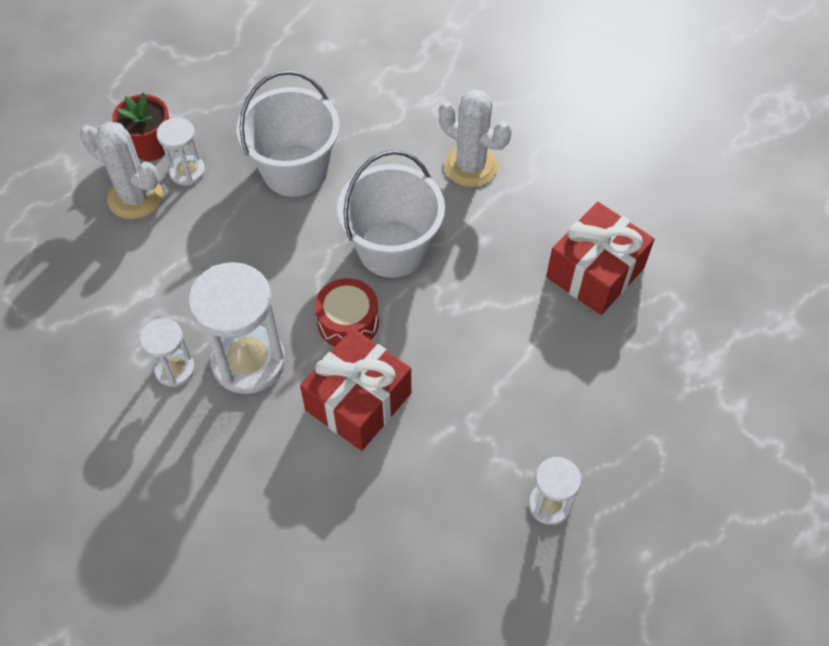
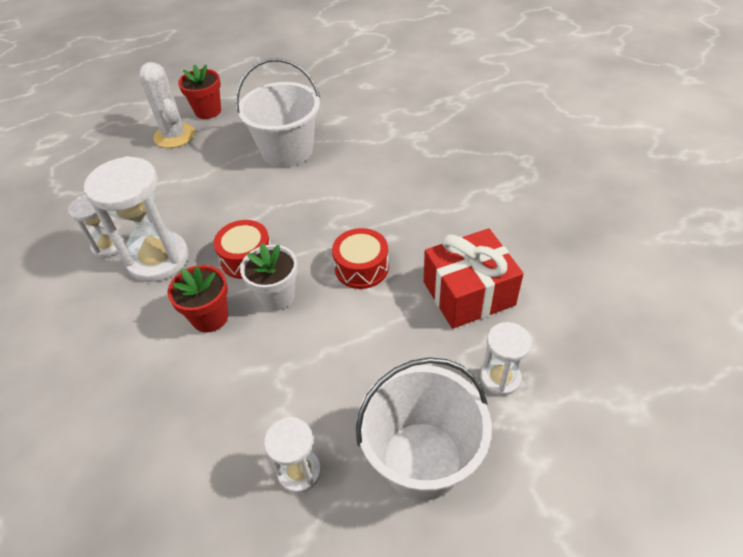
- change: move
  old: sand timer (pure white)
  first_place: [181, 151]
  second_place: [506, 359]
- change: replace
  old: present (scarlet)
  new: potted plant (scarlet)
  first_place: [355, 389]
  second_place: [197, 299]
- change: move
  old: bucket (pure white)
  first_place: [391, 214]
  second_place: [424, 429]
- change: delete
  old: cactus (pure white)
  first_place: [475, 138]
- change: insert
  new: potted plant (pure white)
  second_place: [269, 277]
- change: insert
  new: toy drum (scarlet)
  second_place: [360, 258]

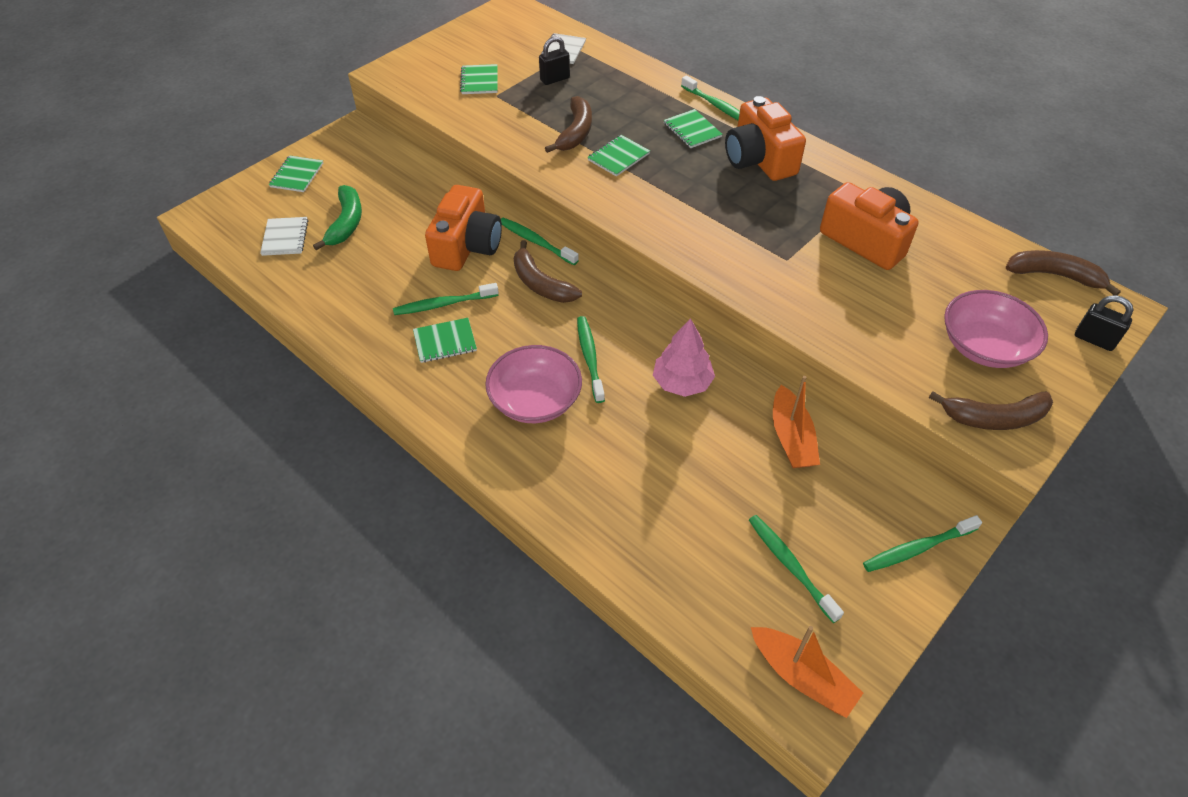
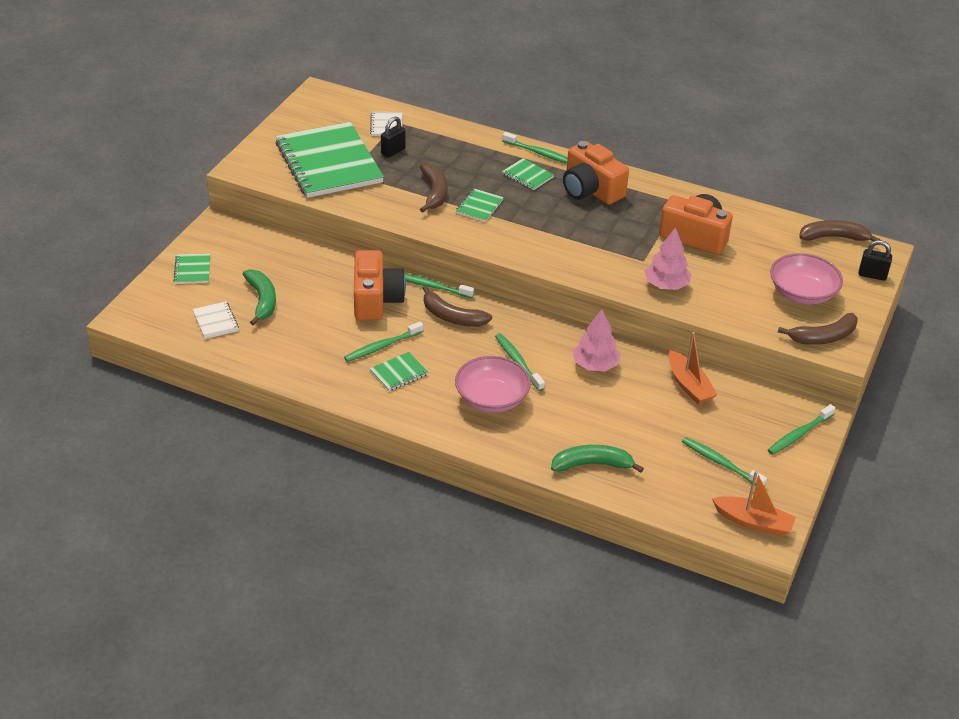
- change: resize
  old: notebook (green)
  first_place: [479, 79]
  second_place: [330, 160]
  factor: 2.49
- change: insert
  new: banana (green)
  second_place: [597, 459]
- change: insert
  new: fir tree (rose-pink)
  second_place: [667, 258]

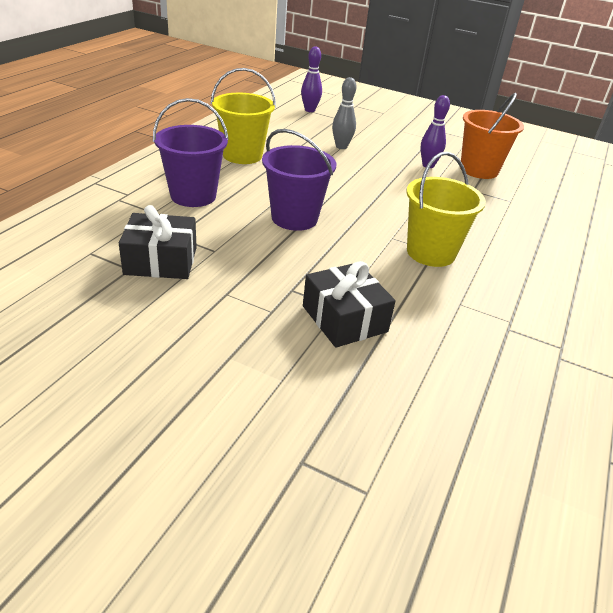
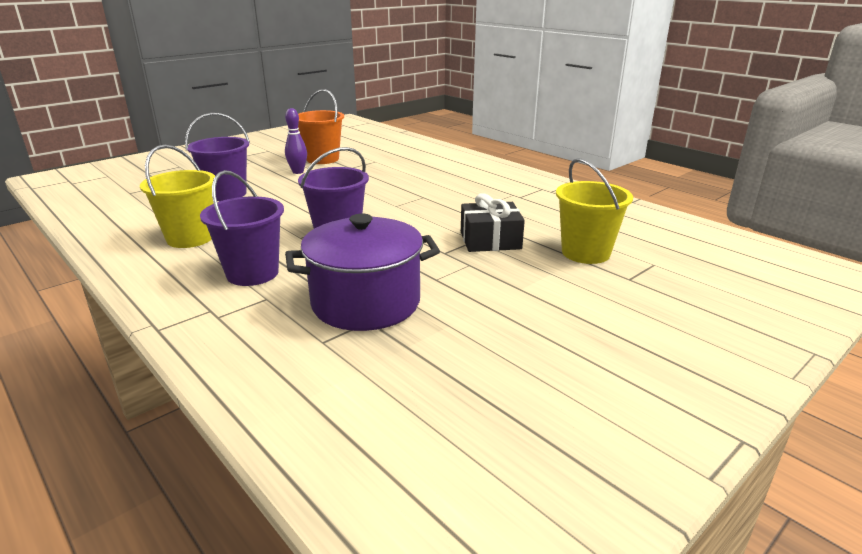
- change: replace
  old: present (jet-black)
  new: stockpot (royal purple)
  first_place: [158, 242]
  second_place: [362, 272]
- change: delete
  old: tenpin (royal purple)
  first_place: [311, 79]
- change: replace
  old: tenpin (grey)
  new: bucket (royal purple)
  first_place: [344, 113]
  second_place: [217, 157]
- change: move
  old: bucket (golden)
  first_place: [446, 209]
  second_place: [594, 211]

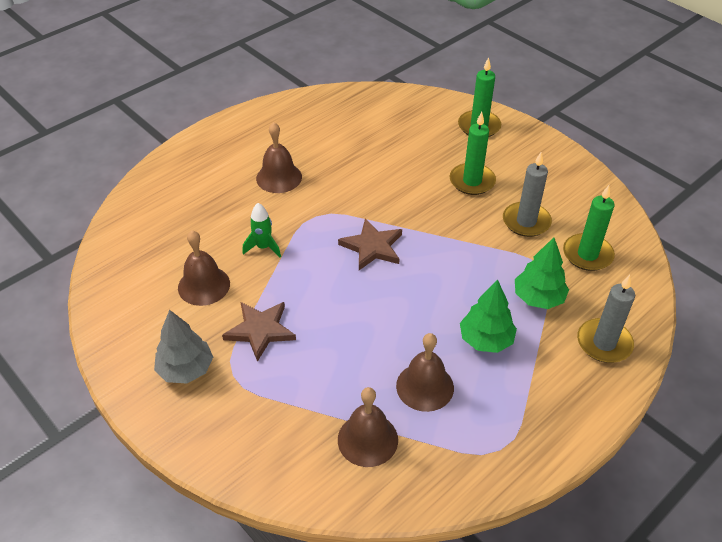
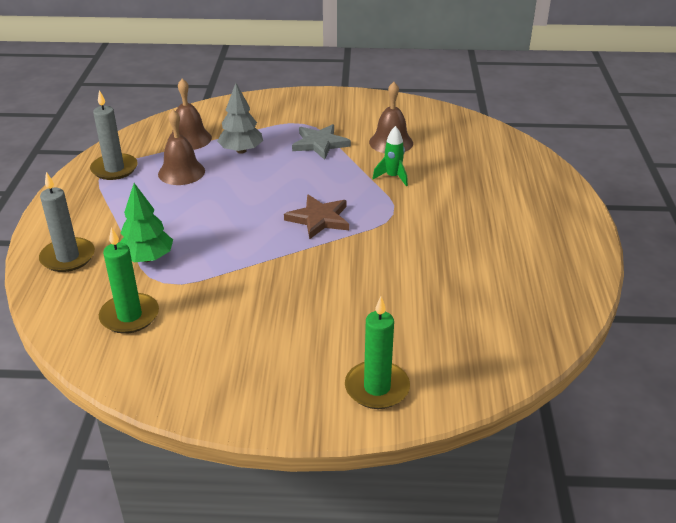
- change: move
  old: fir tree (grey)
  first_place: [183, 347]
  second_place: [240, 118]
- change: recolor
  old: star shape (dark brown)
  new: star shape (grey)
  first_place: [259, 332]
  second_place: [321, 142]
- change: delete
  old: bell (dark brown)
  first_place: [279, 157]
- change: delete
  old: candle (green)
  first_place: [473, 153]
- change: delete
  old: fir tree (green)
  first_place: [488, 316]
- change: move
  old: candle (grey)
  first_place: [527, 194]
  second_place: [114, 135]

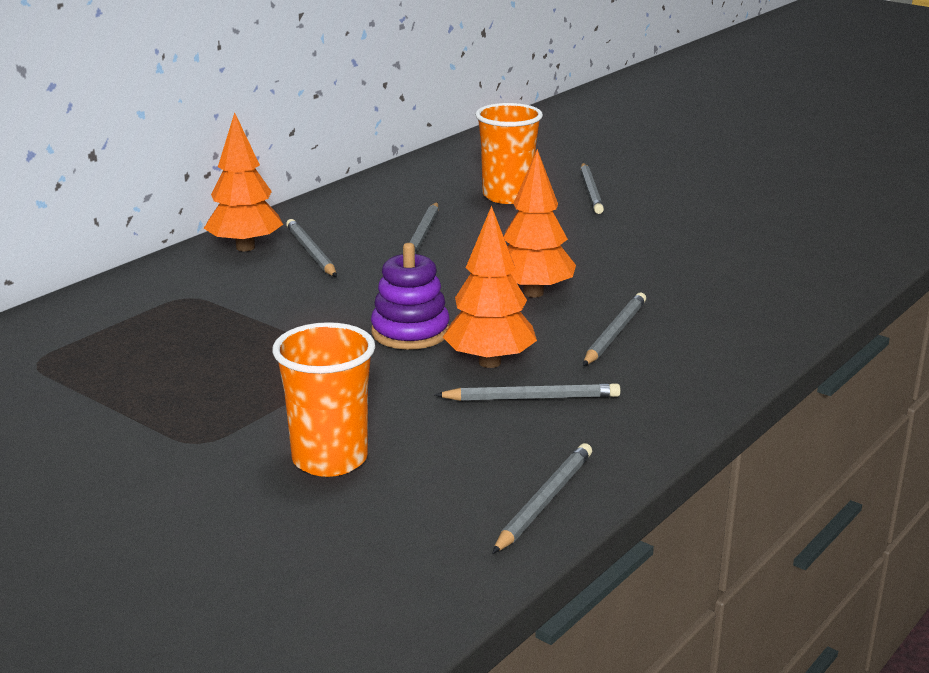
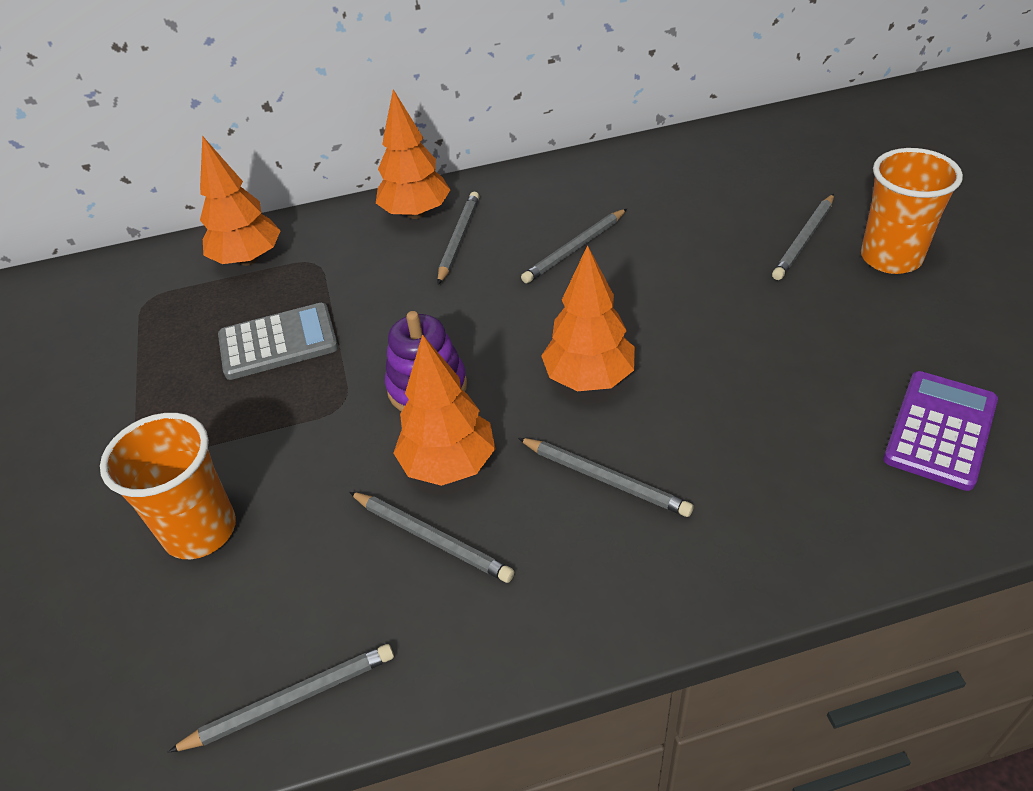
- change: move
  old: cup (bright orange)
  first_place: [509, 153]
  second_place: [912, 211]
- change: rotate
  old: lead pencil (grey)
  first_place: [614, 329]
  second_place: [606, 477]
  degrees: 60
- change: insert
  new: fir tree (bright orange)
  second_place: [240, 201]
- change: insert
  new: pocket calculator (grey)
  second_place: [278, 341]
- change: insert
  new: pocket calculator (royal purple)
  second_place: [940, 431]

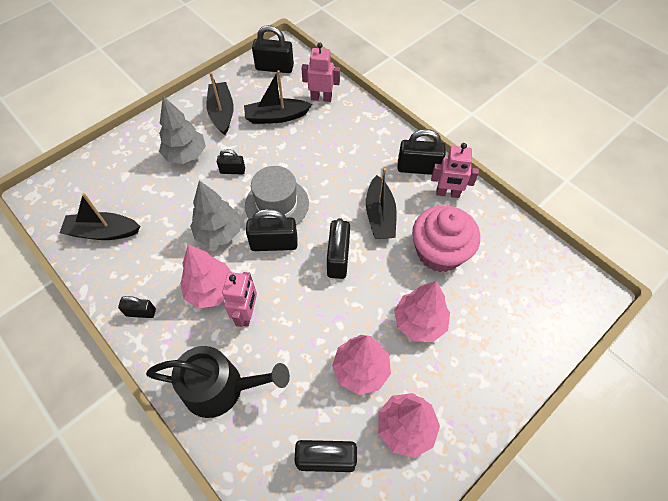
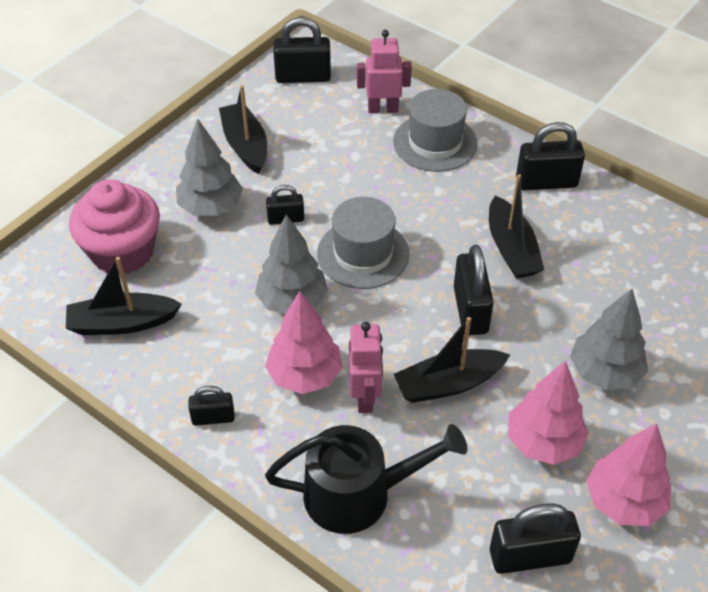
- change: move
  old: boat (jet-black)
  first_place: [278, 97]
  second_place: [452, 360]
- change: delete
  old: lock (jet-black)
  first_place: [271, 230]
- change: recolor
  old: fir tree (rose-pink)
  new: fir tree (grey)
  first_place: [422, 311]
  second_place: [609, 339]
- change: move
  old: muffin (rose-pink)
  first_place: [446, 238]
  second_place: [114, 226]
- change: delete
  old: robot figure (rose-pink)
  first_place: [455, 170]
- change: insert
  new: hat (grey)
  second_place: [435, 130]

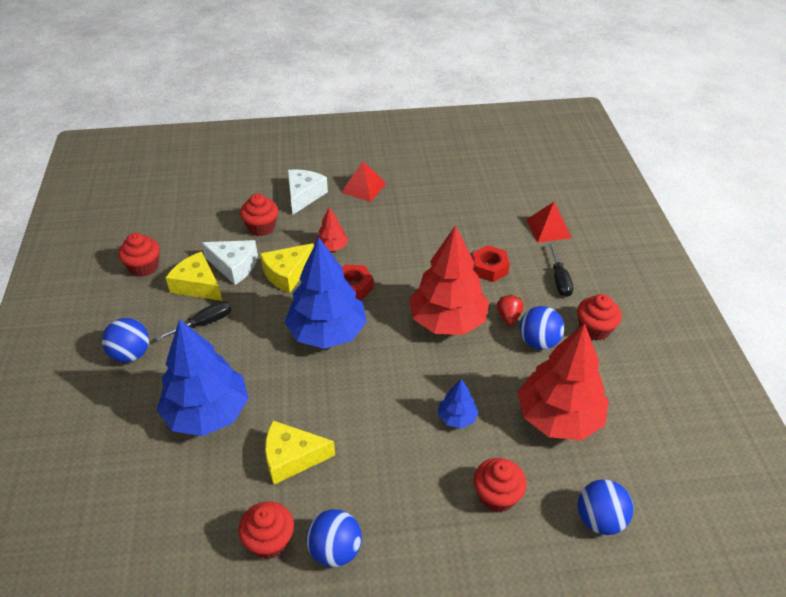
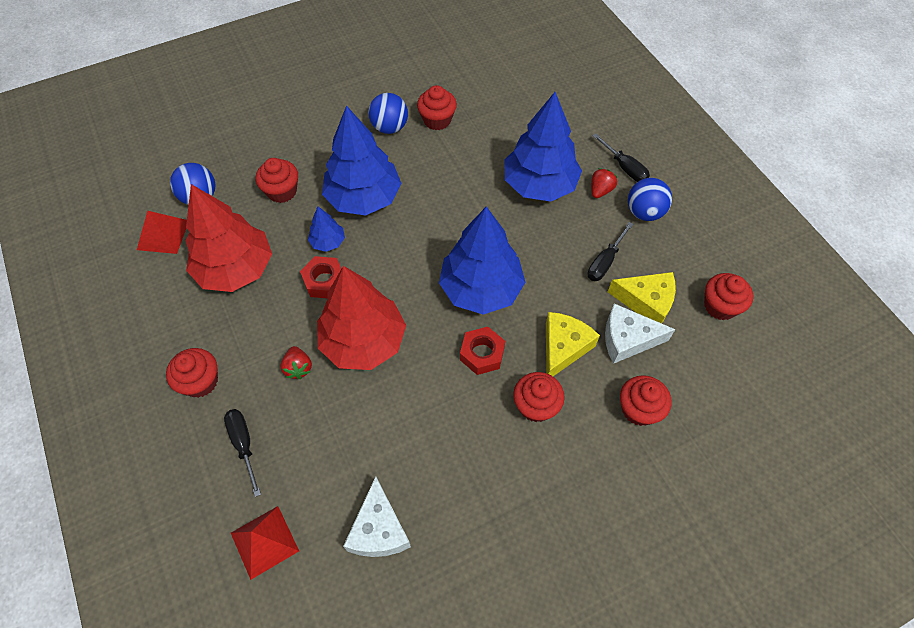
- change: delete
  old: cheese (golden)
  first_place: [300, 453]
- change: move
  old: cheese (pure white)
  first_place: [308, 192]
  second_place: [377, 516]
- change: replace
  old: fir tree (scarlet)
  new: muffin (scarlet)
  first_place: [332, 229]
  second_place: [539, 397]
- change: move
  old: pyramid (scarlet)
  first_place: [363, 181]
  second_place: [162, 232]
- change: move
  old: hex nut (scarlet)
  first_place: [491, 263]
  second_place: [320, 277]
- change: delete
  old: sphere (cobalt)
  first_place: [542, 328]
- change: insert
  new: fir tree (cobalt)
  second_place: [362, 160]
- change: insert
  new: toy strawberry (scarlet)
  second_place: [604, 183]
- change: insert
  new: hand screwdriver (jet-black)
  second_place: [621, 157]

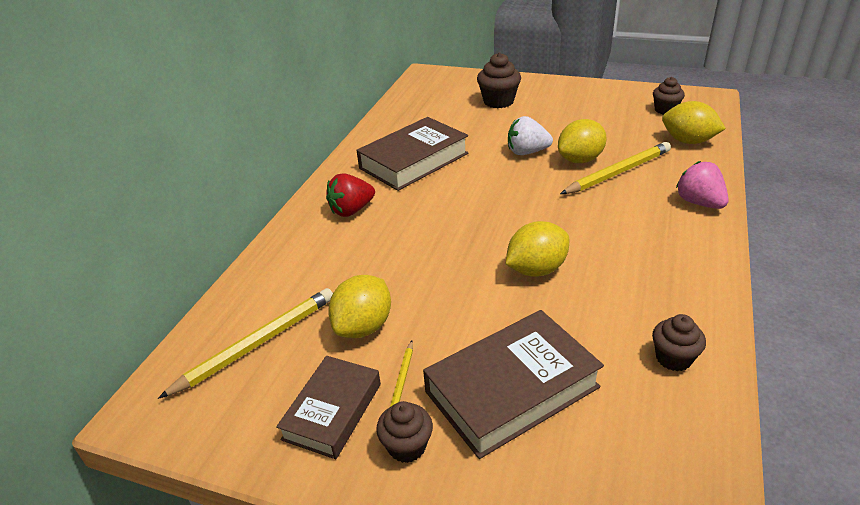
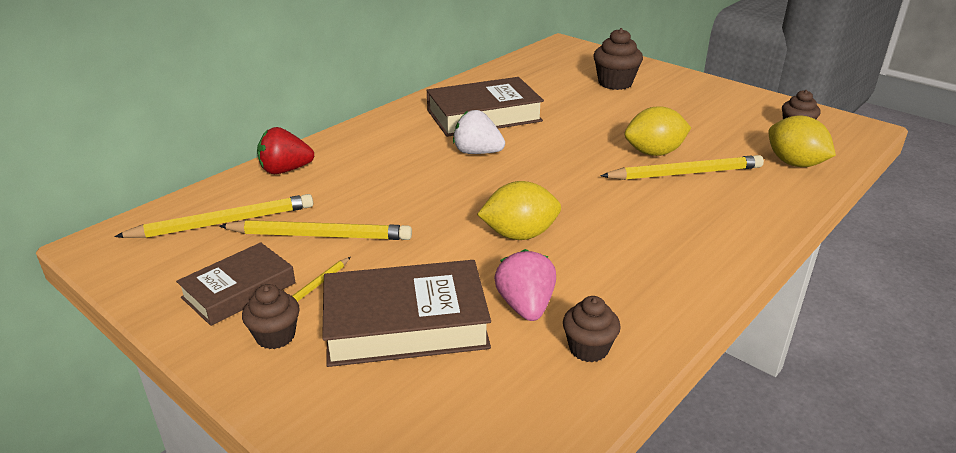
- change: move
  old: toy strawberry (scarlet)
  first_place: [350, 195]
  second_place: [285, 150]
- change: replace
  old: lemon (golden)
  new: lead pencil (golden)
  first_place: [359, 306]
  second_place: [315, 230]
- change: move
  old: toy strawberry (pure white)
  first_place: [530, 135]
  second_place: [479, 132]
- change: move
  old: toy strawberry (rose-pink)
  first_place: [702, 185]
  second_place: [525, 285]

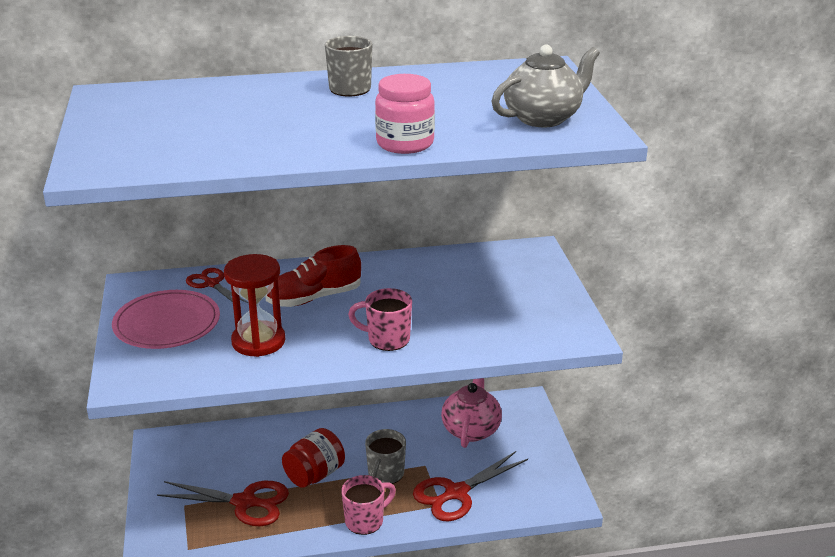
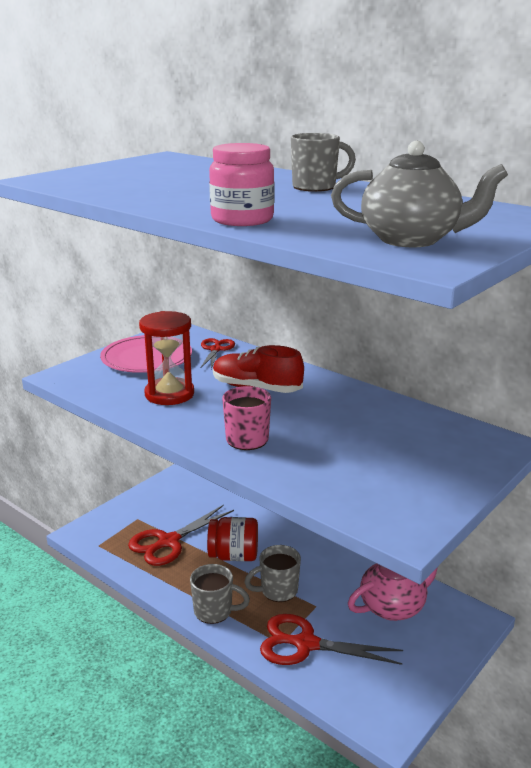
- change: rotate
  old: pair of scissors (scarlet)
  first_place: [223, 503]
  second_place: [181, 535]
  degrees: 75
- change: recolor
  old: mug (rose-pink)
  new: mug (grey)
  first_place: [368, 505]
  second_place: [220, 594]

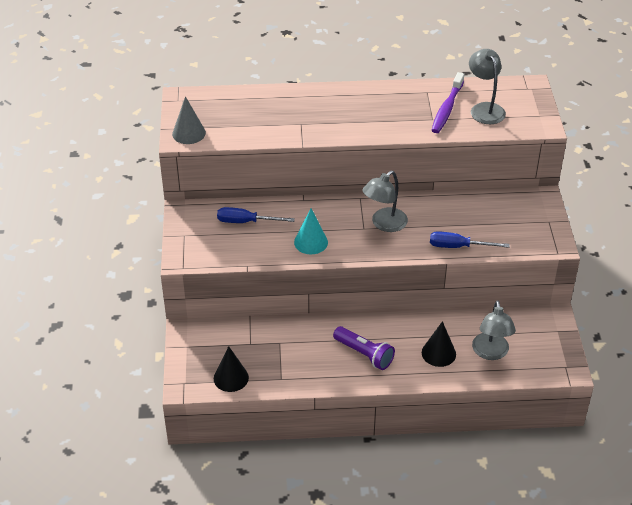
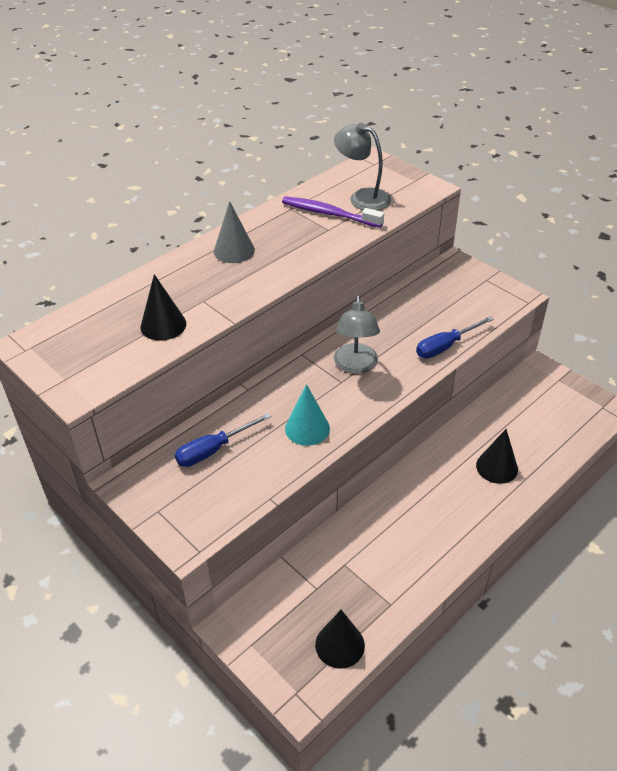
- change: move
  old: cone (grey)
  first_place: [189, 120]
  second_place: [234, 232]
- change: delete
  old: flashlight (royal purple)
  first_place: [364, 348]
- change: rotate
  old: toothbrush (royal purple)
  first_place: [447, 102]
  second_place: [333, 212]
  degrees: 135
- change: delete
  old: reading lamp (grey)
  first_place: [494, 330]
- change: insert
  new: cone (jet-black)
  second_place: [163, 307]

